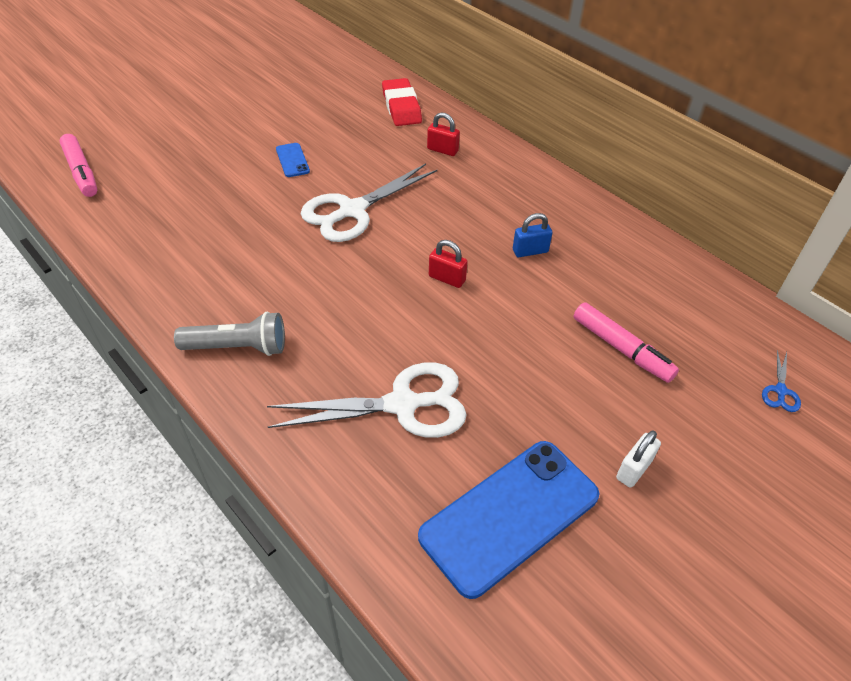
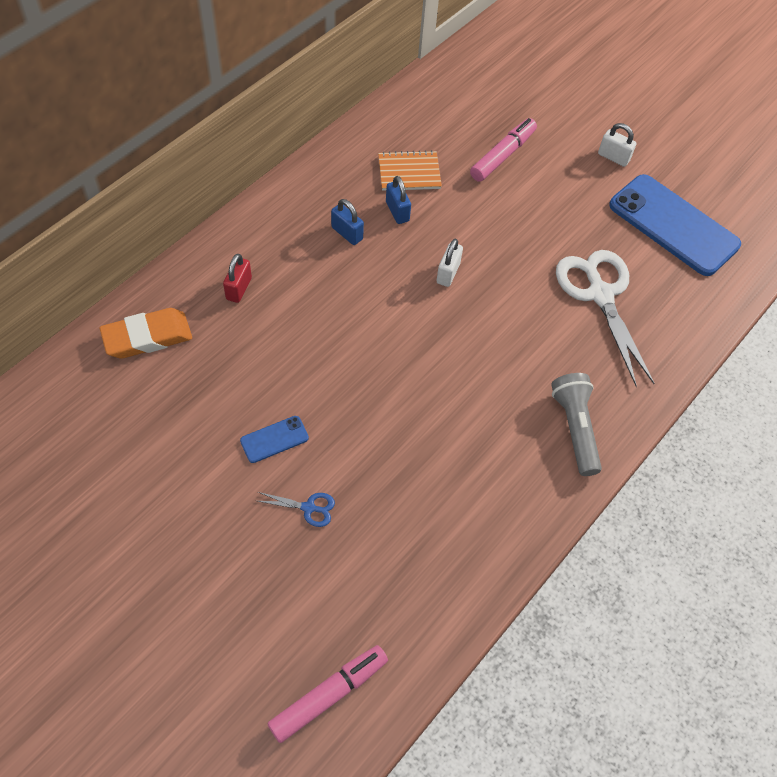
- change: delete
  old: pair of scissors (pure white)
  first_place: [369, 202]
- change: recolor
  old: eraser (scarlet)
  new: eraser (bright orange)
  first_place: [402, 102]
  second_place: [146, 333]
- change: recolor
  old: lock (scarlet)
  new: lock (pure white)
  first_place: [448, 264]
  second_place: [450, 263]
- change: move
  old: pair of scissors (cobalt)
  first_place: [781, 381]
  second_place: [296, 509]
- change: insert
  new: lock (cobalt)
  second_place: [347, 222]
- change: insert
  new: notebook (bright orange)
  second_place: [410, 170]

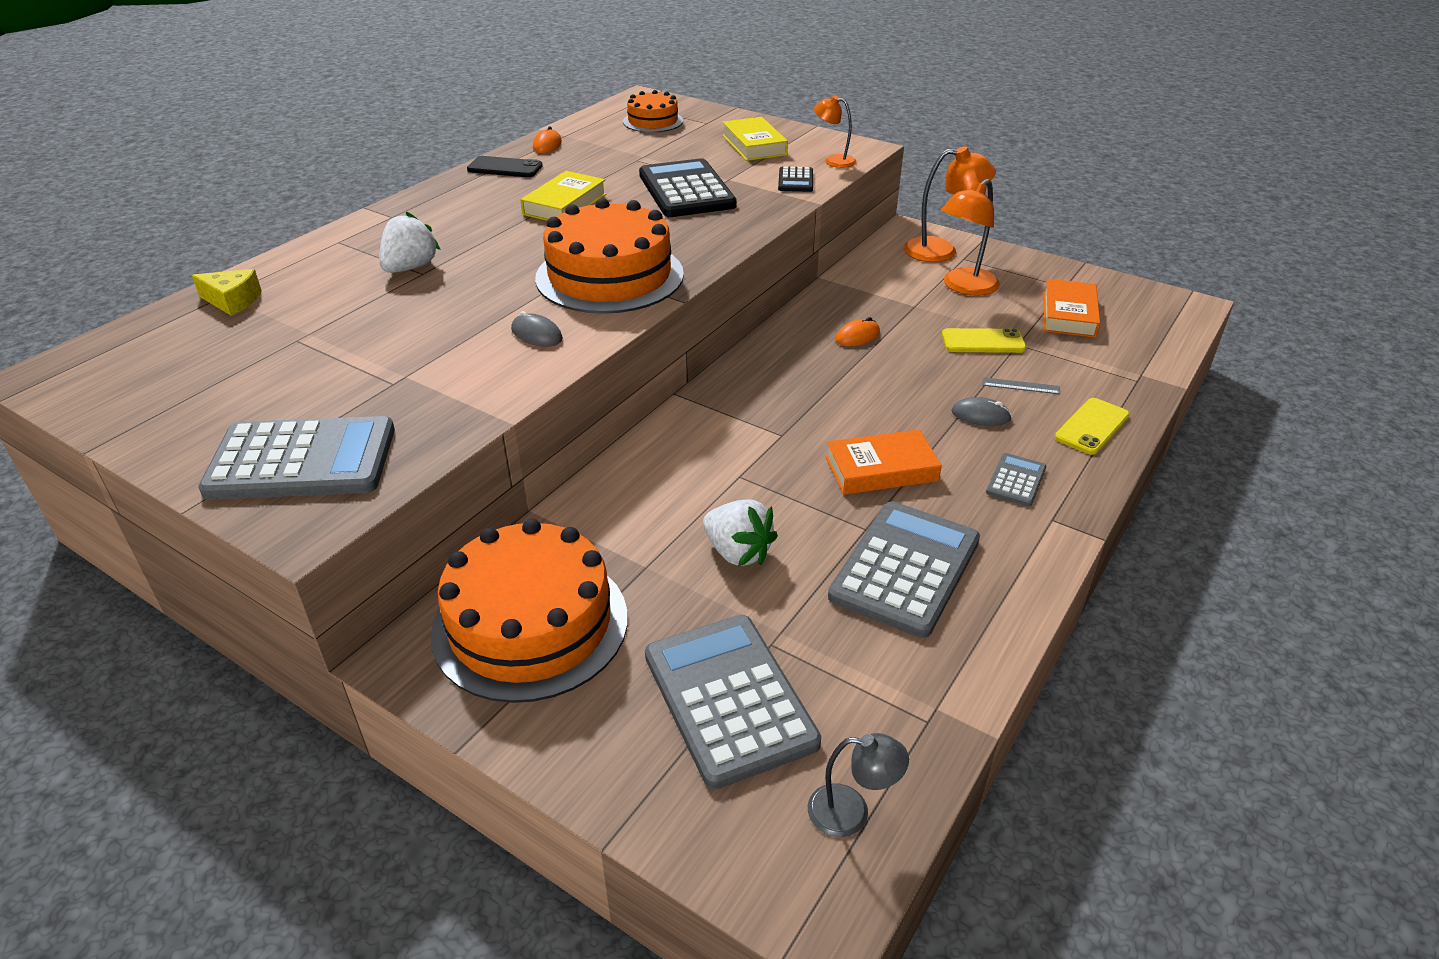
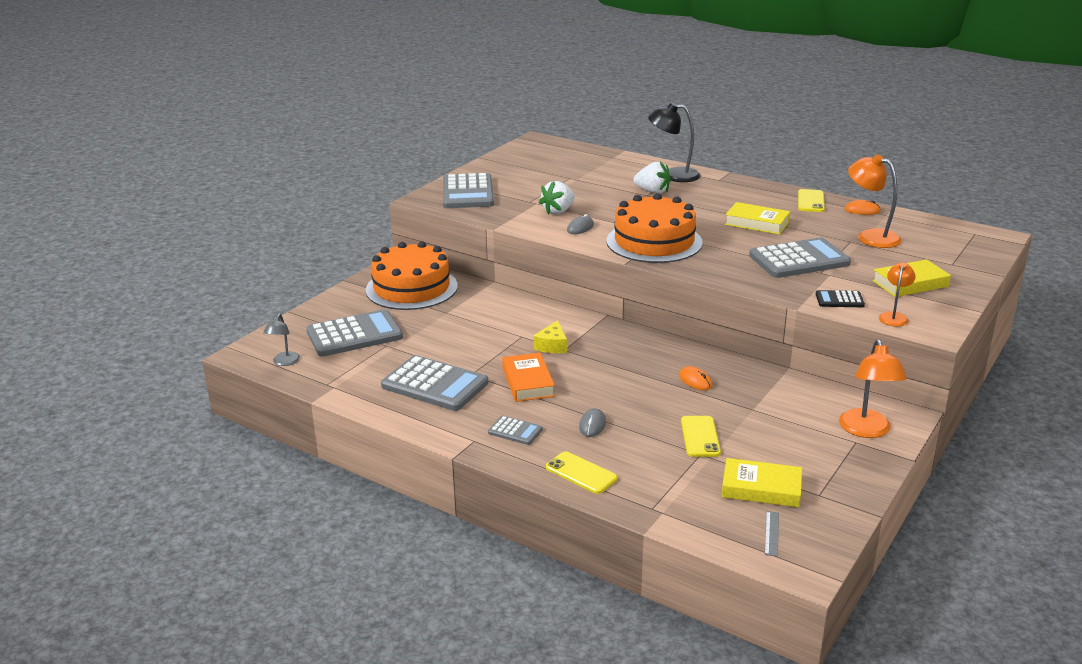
- change: move
  old: cheese (golden)
  first_place: [227, 292]
  second_place: [550, 336]
- change: recolor
  old: phone (jet-black)
  new: phone (golden)
  first_place: [505, 166]
  second_place: [811, 200]
- change: delete
  old: gateau (bright orange)
  first_place: [653, 111]
- change: recolor
  old: pocket calculator (jet-black)
  new: pocket calculator (grey)
  first_place: [688, 187]
  second_place: [800, 258]
- change: move
  old: toy strawberry (pure white)
  first_place: [740, 532]
  second_place: [557, 198]
- change: move
  old: reading lamp (bright orange)
  first_place: [970, 237]
  second_place: [875, 201]
- change: move
  old: measuring stick (grey)
  first_place: [1021, 385]
  second_place: [772, 534]
- change: recolor
  old: book (bright orange)
  new: book (golden)
  first_place: [1071, 308]
  second_place: [762, 482]
- change: insert
  new: reading lamp (jet-black)
  second_place: [674, 142]

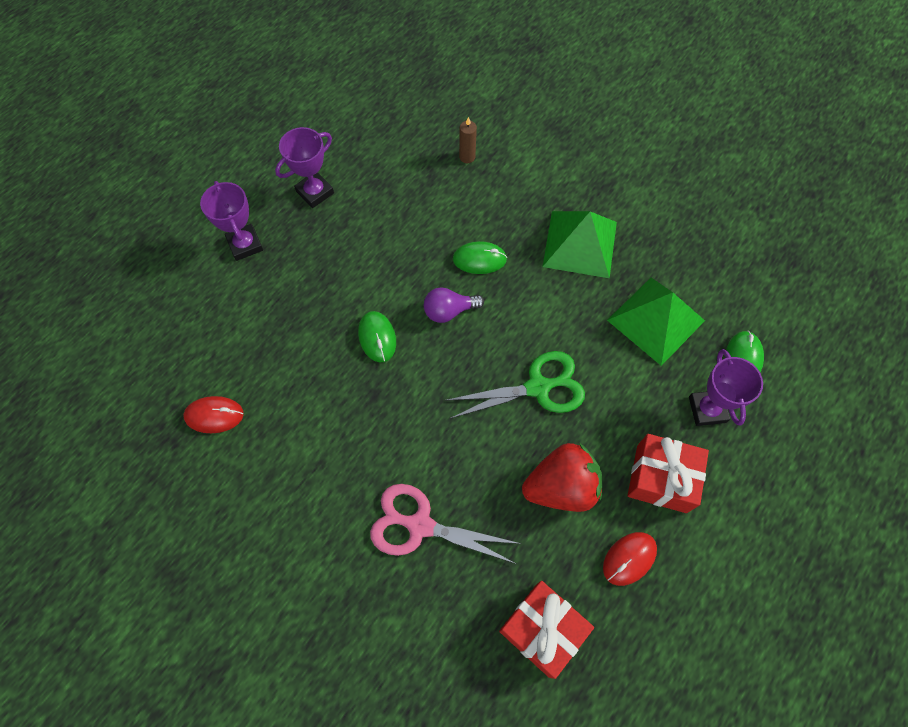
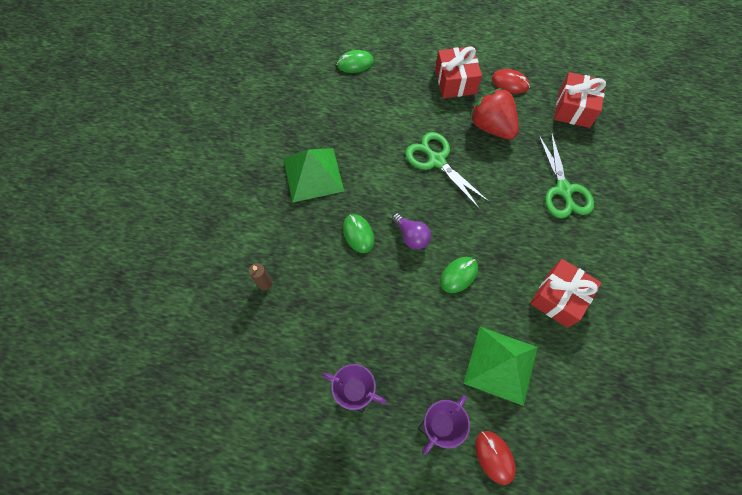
- change: move
  old: mouse (scarlet)
  first_place: [213, 414]
  second_place: [495, 458]
- change: recolor
  old: pair of scissors (rose-pink)
  new: pair of scissors (green)
  first_place: [445, 524]
  second_place: [566, 174]
- change: move
  old: pyramid (green)
  first_place: [656, 322]
  second_place: [500, 366]
- change: delete
  old: trophy (royal purple)
  first_place: [726, 387]
- change: insert
  new: present (scarlet)
  second_place: [565, 293]

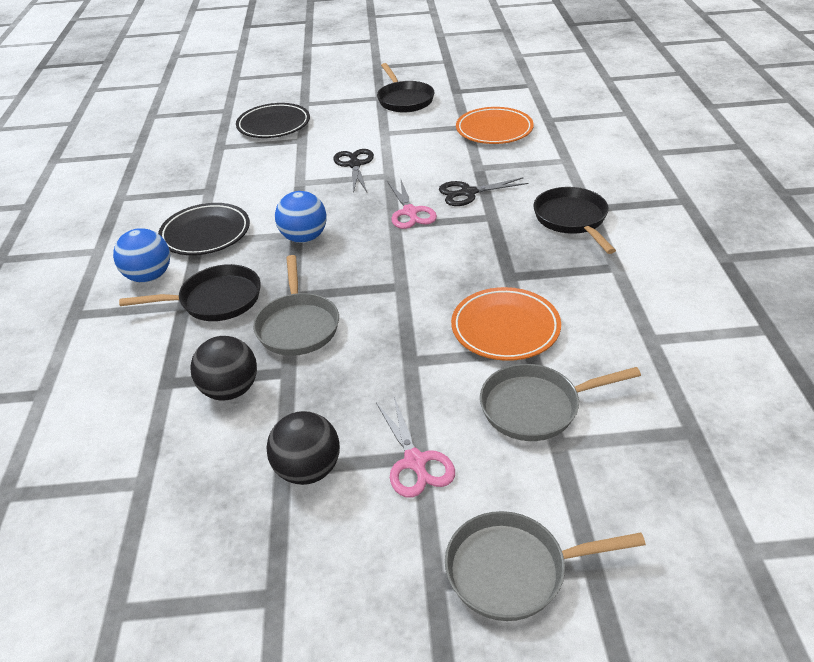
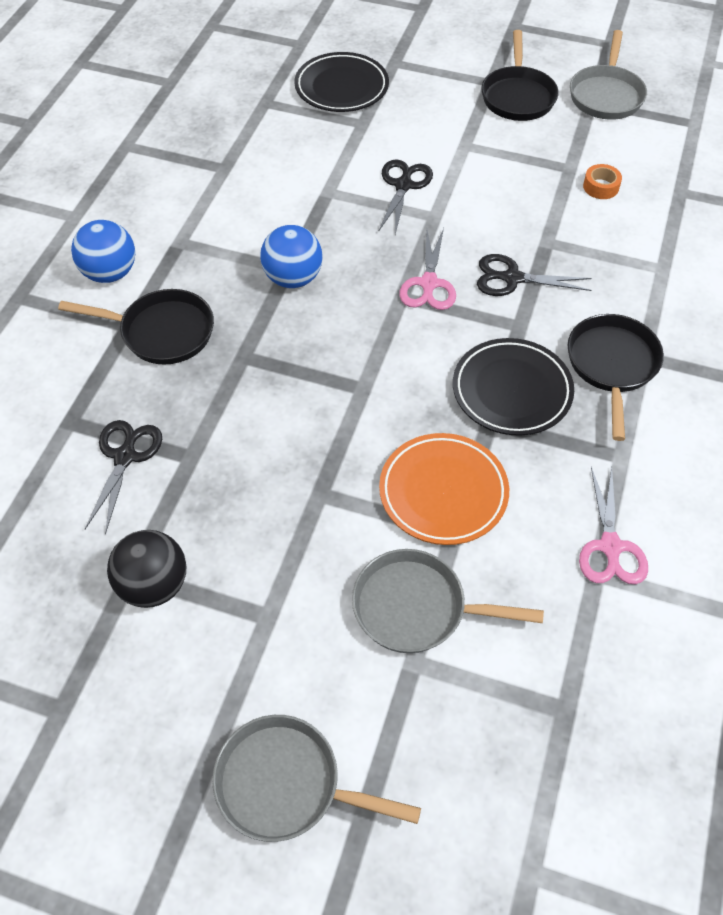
- change: move
  old: flat dish (jet-black)
  first_place: [204, 229]
  second_place: [513, 387]
- change: replace
  old: sphere (jet-black)
  new: pair of scissors (jet-black)
  first_place: [223, 368]
  second_place: [123, 477]
- change: move
  old: skillet (grey)
  first_place: [296, 305]
  second_place: [608, 75]
- change: move
  old: pair of scissors (rose-pink)
  first_place: [415, 447]
  second_place: [613, 525]
- change: replace
  old: flat dish (bright orange)
  new: roll of tape (bright orange)
  first_place: [495, 125]
  second_place: [602, 181]

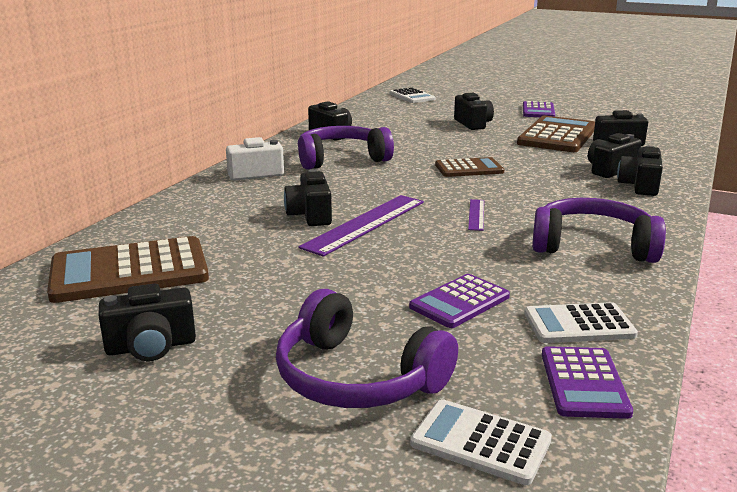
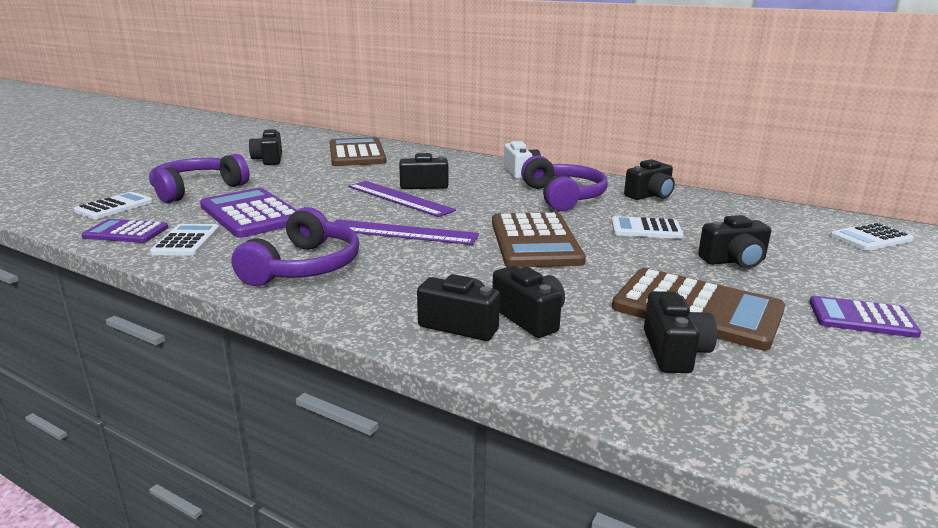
- change: resize
  old: pocket calculator (royal purple)
  first_place: [459, 301]
  second_place: [248, 213]
  factor: 1.73
- change: resize
  old: pocket calculator (dark brown)
  first_place: [469, 167]
  second_place: [539, 239]
  factor: 1.73
- change: resize
  old: measuring stick (royal purple)
  first_place: [476, 215]
  second_place: [406, 232]
  factor: 2.04
- change: insert
  new: pocket calculator (pure white)
  second_place: [648, 227]

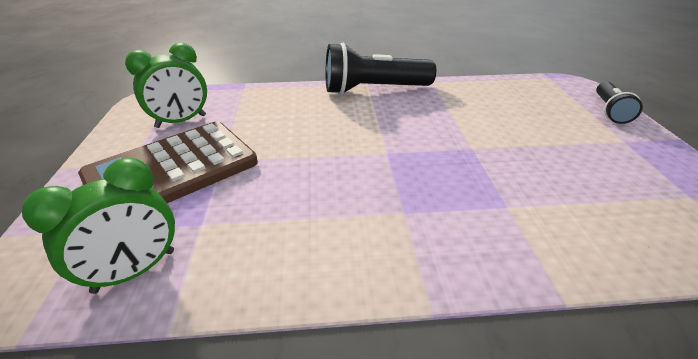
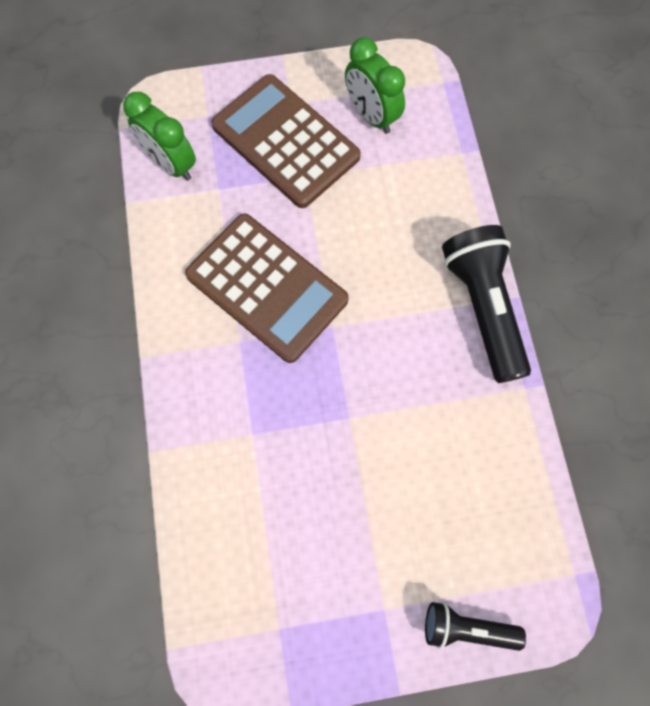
- change: insert
  new: pocket calculator (dark brown)
  second_place: [267, 288]

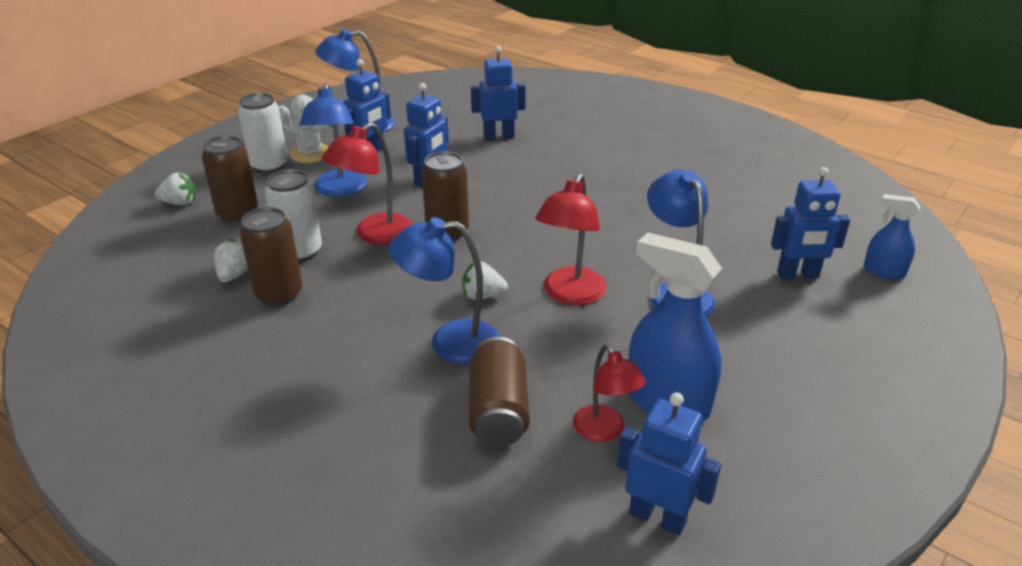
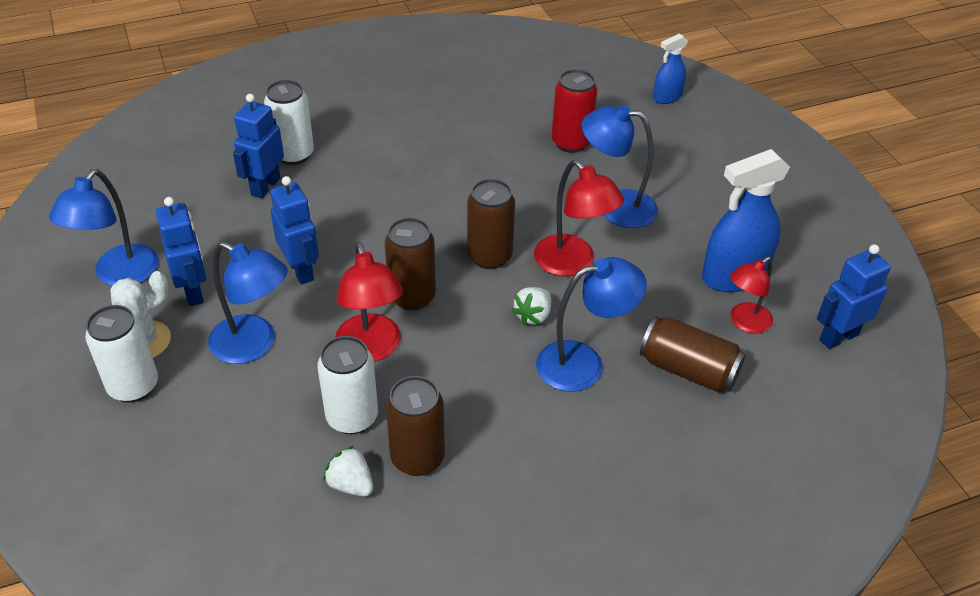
- change: delete
  old: toy strawberry (pure white)
  first_place: [175, 189]
- change: move
  old: tin (dark brown)
  first_place: [230, 179]
  second_place: [491, 224]
- change: rotate
  old: reading lamp (cobalt)
  first_place: [444, 290]
  second_place: [591, 324]
  degrees: -135
- change: rotate
  old: reading lamp (scarlet)
  first_place: [609, 393]
  second_place: [751, 295]
  degrees: 135
- change: delete
  old: robot figure (cobalt)
  first_place: [810, 223]
- change: insert
  new: tin (pure white)
  second_place: [289, 122]
- change: insert
  new: tin (scarlet)
  second_place: [574, 111]

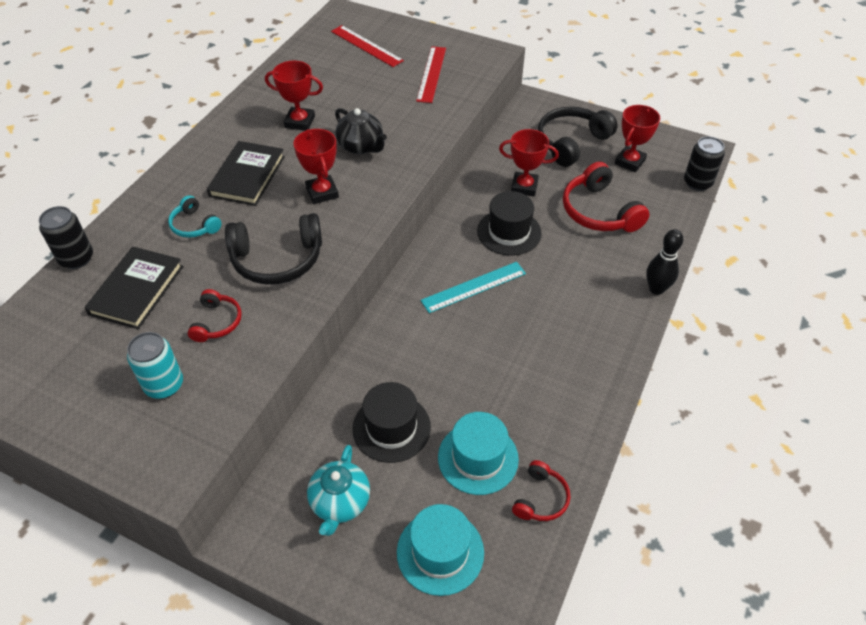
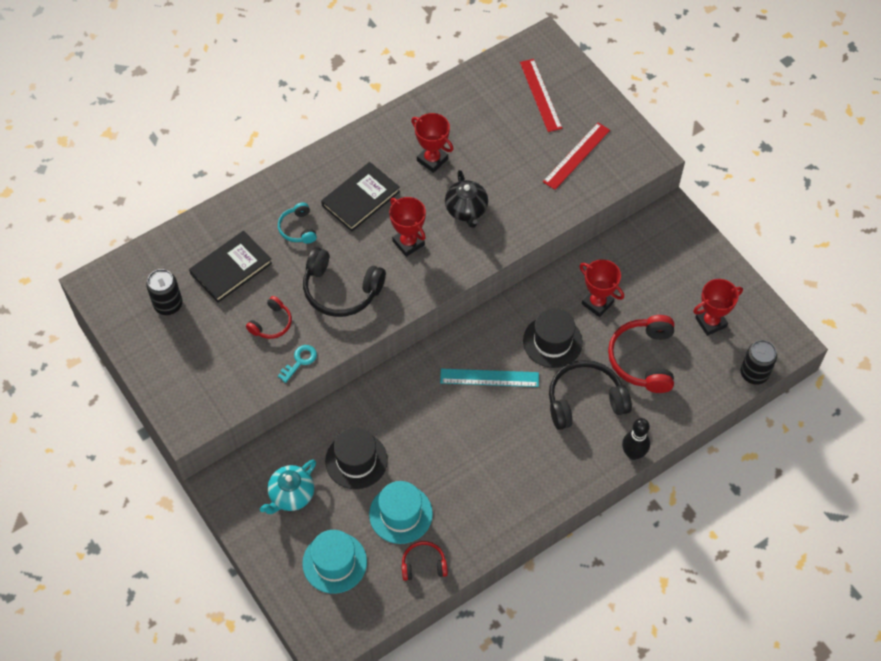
- change: move
  old: tin (jet-black)
  first_place: [66, 237]
  second_place: [164, 292]
- change: delete
  old: tin (turquoise)
  first_place: [155, 365]
- change: rotate
  old: trophy (scarlet)
  first_place: [316, 166]
  second_place: [407, 227]
  degrees: -45
- change: rotate
  old: headphones (scarlet)
  first_place: [541, 490]
  second_place: [424, 561]
  degrees: -150
- change: move
  old: headphones (jet-black)
  first_place: [578, 137]
  second_place: [590, 395]
- change: insert
  new: door key (turquoise)
  second_place: [297, 364]

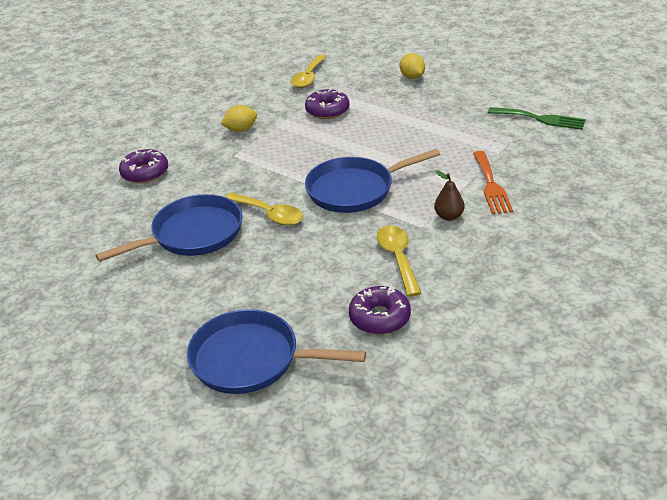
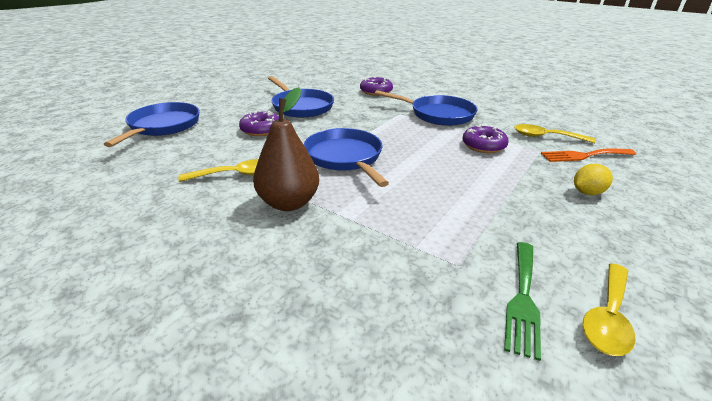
- change: replace
  old: lemon (golden)
  new: skillet (cobalt)
  first_place: [239, 118]
  second_place: [426, 108]
- change: move
  old: teaspoon (golden)
  first_place: [264, 209]
  second_place: [609, 309]
- change: move
  old: glazed donut (royal purple)
  first_place: [380, 310]
  second_place: [259, 123]
- change: resize
  old: pear (dark brown)
  first_place: [449, 195]
  second_place: [286, 149]
  factor: 2.01
- change: move
  old: dinner fork (bright orange)
  first_place: [493, 182]
  second_place: [588, 155]

